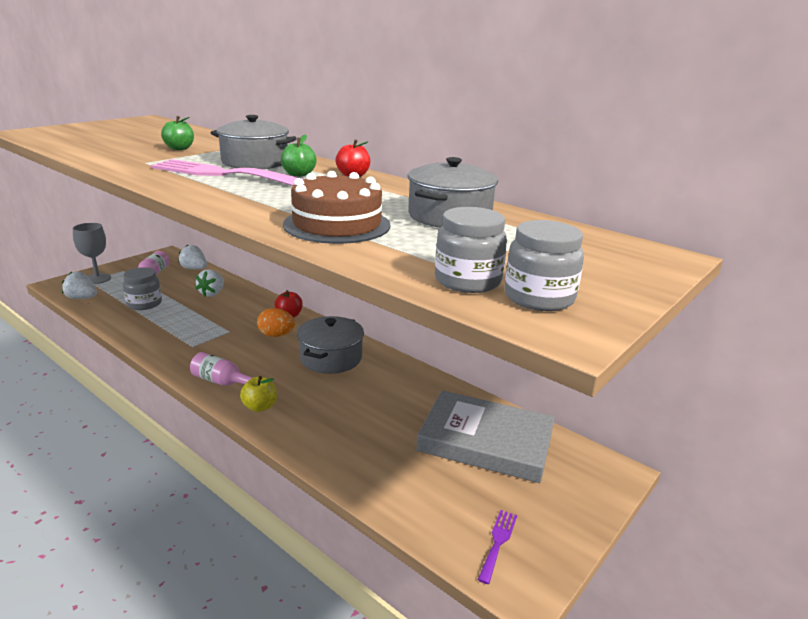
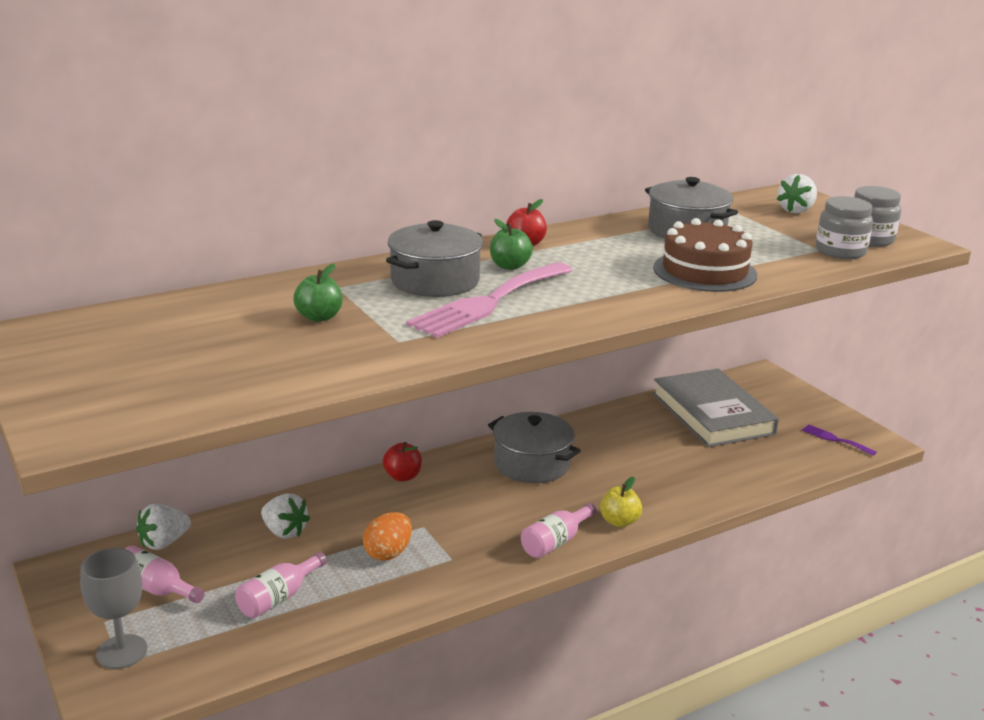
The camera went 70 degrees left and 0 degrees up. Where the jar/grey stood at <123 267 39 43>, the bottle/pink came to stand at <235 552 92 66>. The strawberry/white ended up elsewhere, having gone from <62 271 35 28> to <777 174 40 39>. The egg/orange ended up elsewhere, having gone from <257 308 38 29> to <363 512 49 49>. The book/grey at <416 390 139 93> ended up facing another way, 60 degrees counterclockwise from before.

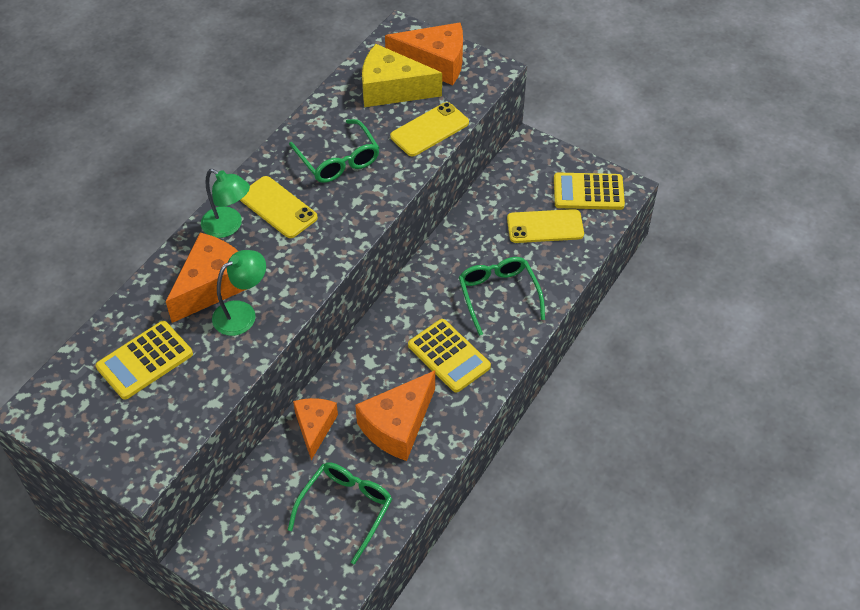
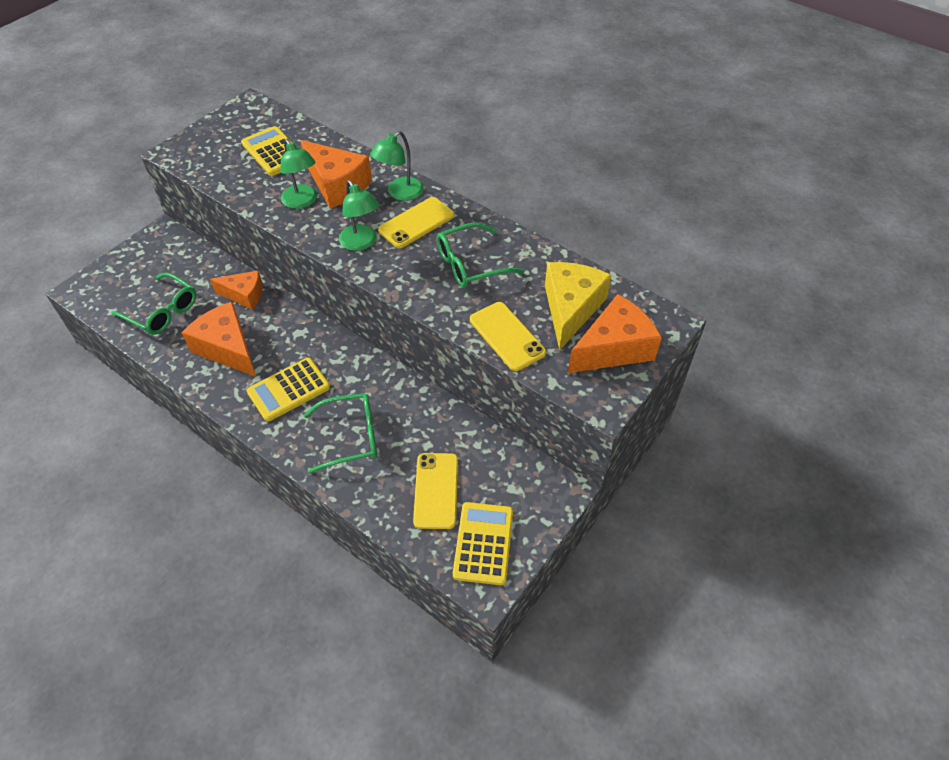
The camera went 95 degrees right and 0 degrees up. The cheese/orange at <385 23 78 62> ended up facing another way, 135 degrees counterclockwise from before. The second view gained the lamp/green at <339 180 40 71>.

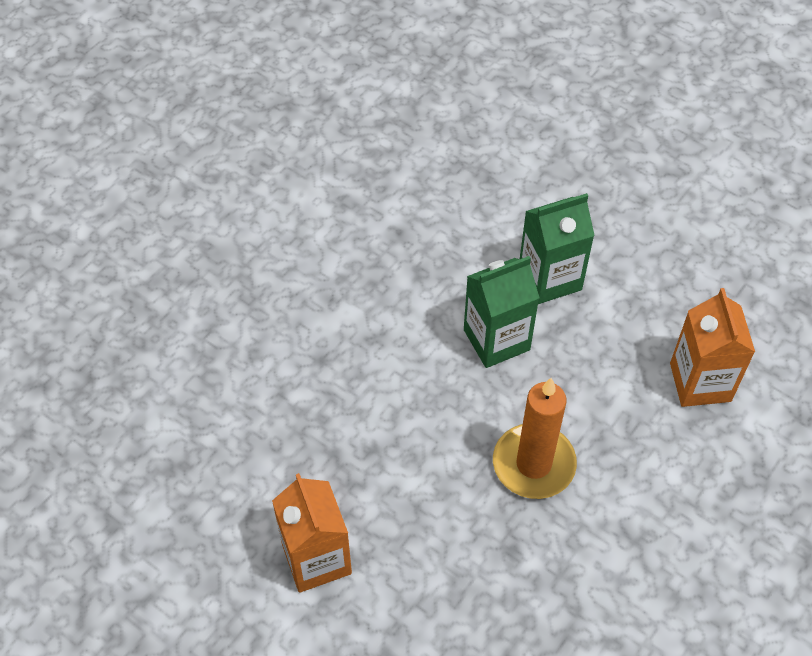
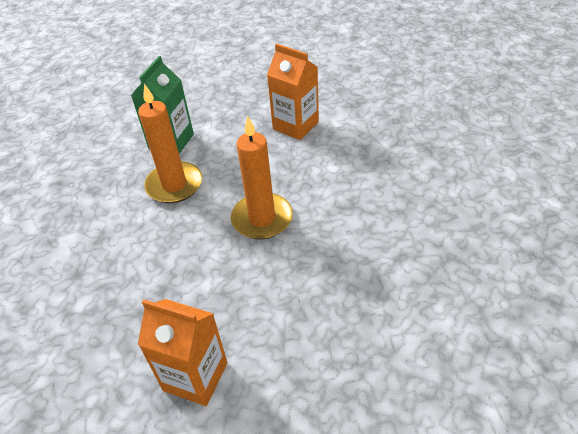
The camera went 45 degrees left and 10 degrees down. Where the carton/green stood at <464 256 76 112>, the candle/orange came to stand at <138 84 64 119>.

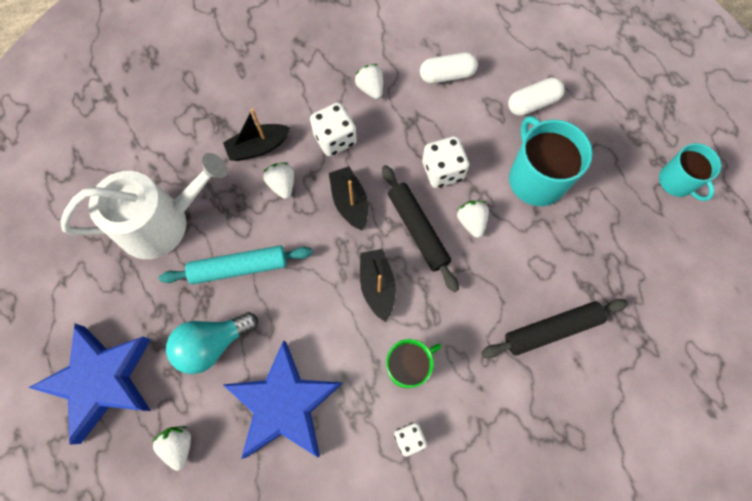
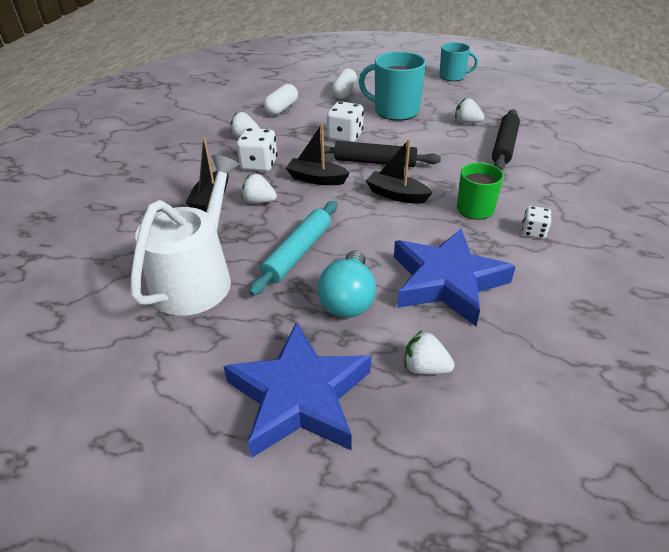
The camera went 50 degrees left and 30 degrees down. The strawberry/white ended up elsewhere, having gone from <457 201 32 37> to <455 98 29 25>.

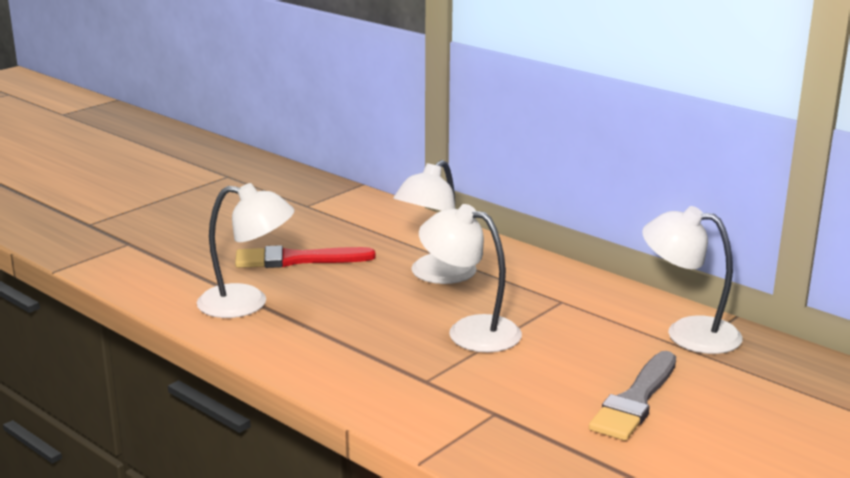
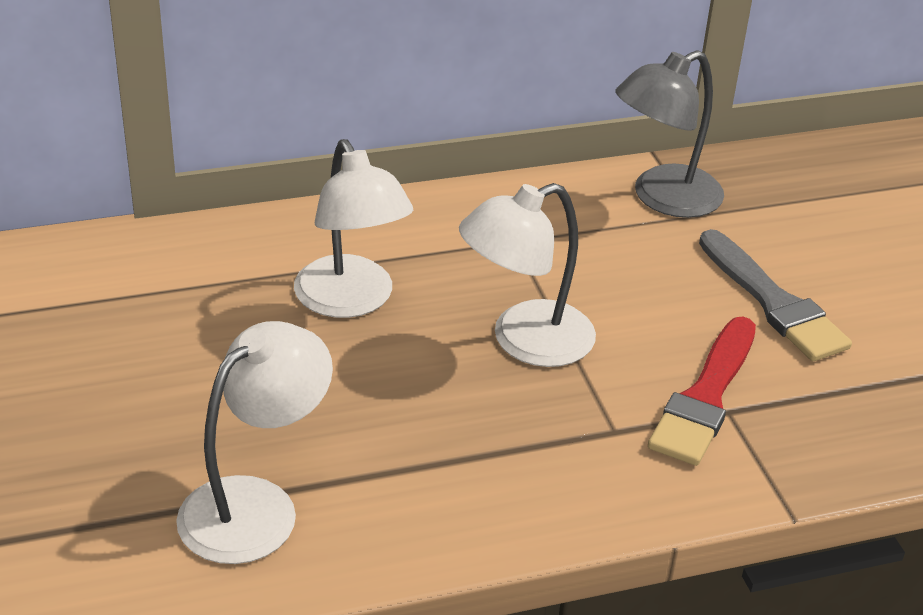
The camera went 60 degrees left and 15 degrees up. What was the lamp/white at <642 206 101 148> turned into the lamp/grey at <615 50 109 168>. The brush/red ended up elsewhere, having gone from <235 245 140 23> to <648 317 108 149>.

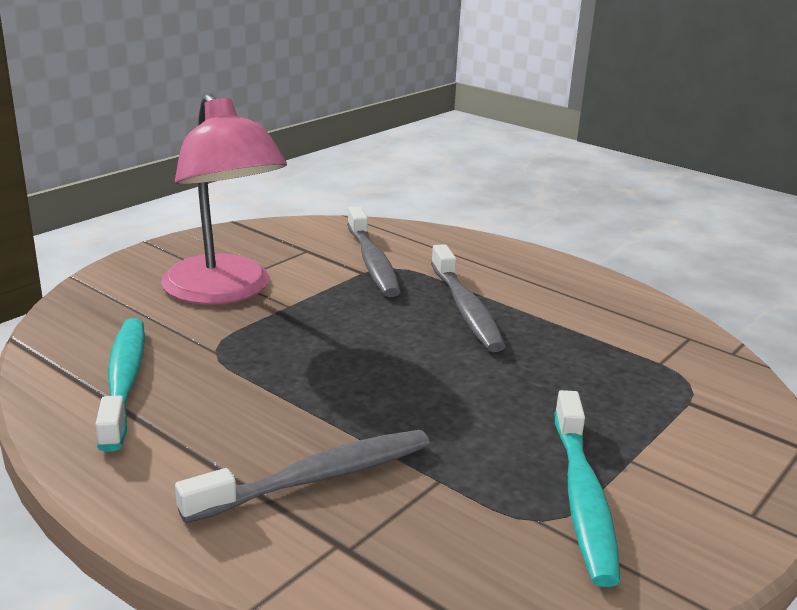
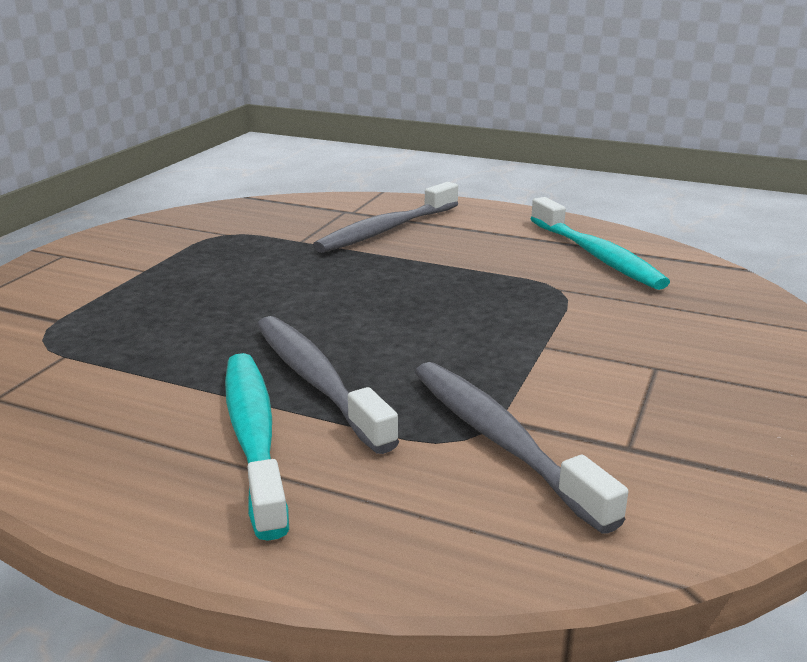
The camera went 165 degrees right and 0 degrees up. The second view lost the lamp/pink at <161 94 126 211>. The toothbrush/turquoise ended up elsewhere, having gone from <554 390 66 197> to <225 353 64 188>.

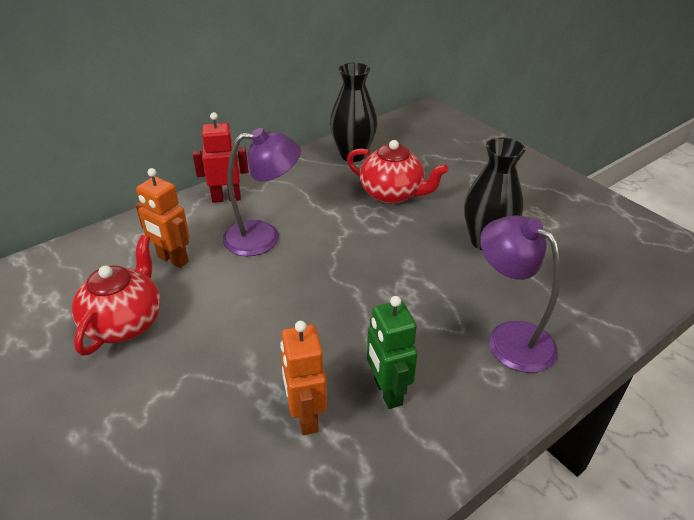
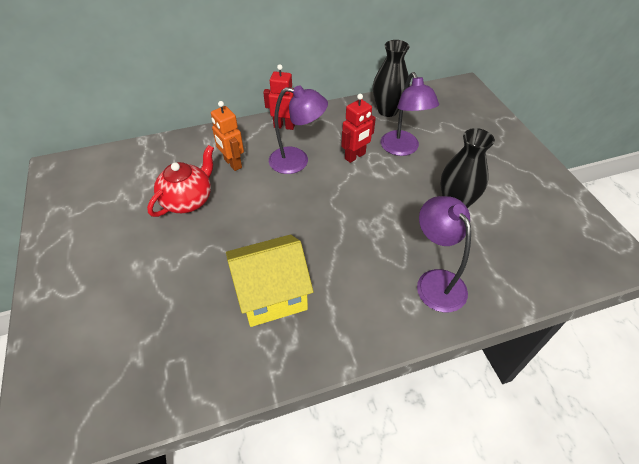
The camera went 20 degrees right and 10 degrees up. Where the teapot/red stood at <347 140 102 64>, the lamp/purple came to stand at <381 72 58 84>. The second view lost the robot/green at <367 296 51 113>. Where the robot/orange stood at <280 321 47 114>, the house/yellow came to stand at <226 235 87 92>. The second view gained the robot/red at <341 94 35 69>.

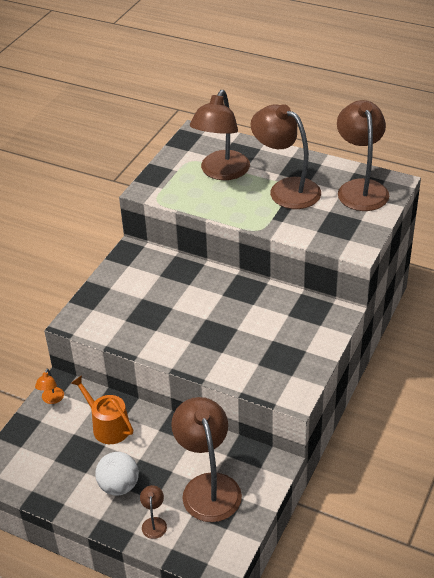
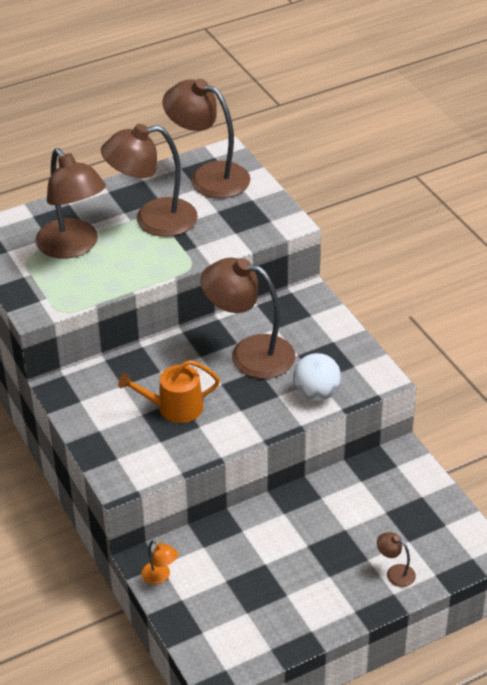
The camera went 55 degrees left and 0 degrees up. The watering can/orange ended up elsewhere, having gone from <71 375 62 69> to <118 360 102 63>. The lamp/brown ended up elsewhere, having gone from <171 397 71 125> to <200 258 95 121>. The ball/white ended up elsewhere, having gone from <95 452 44 44> to <293 353 48 48>.

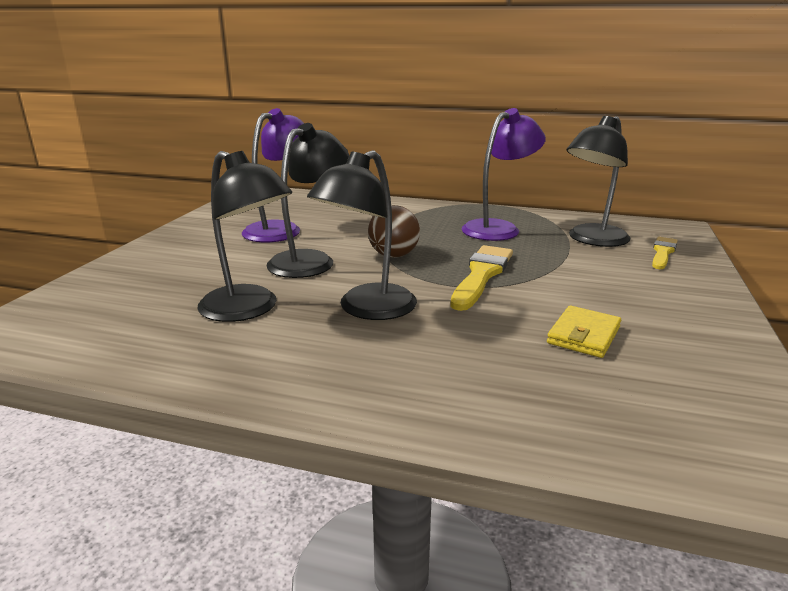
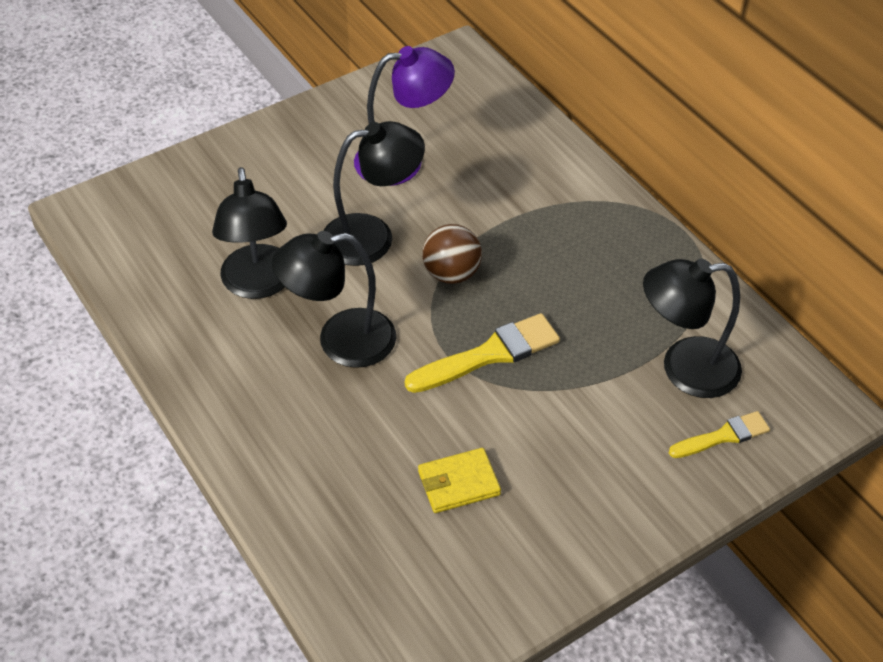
The camera went 40 degrees right and 25 degrees up. The second view lost the lamp/purple at <462 108 84 133>.

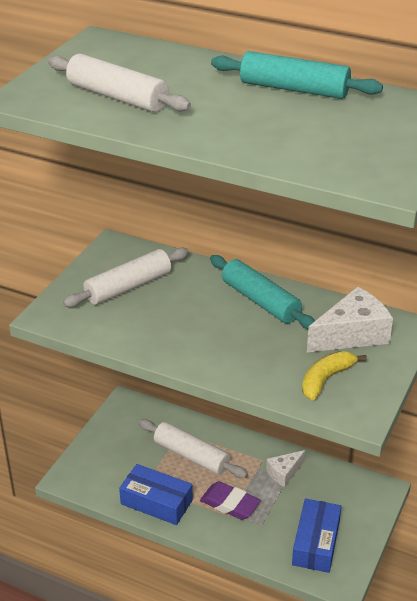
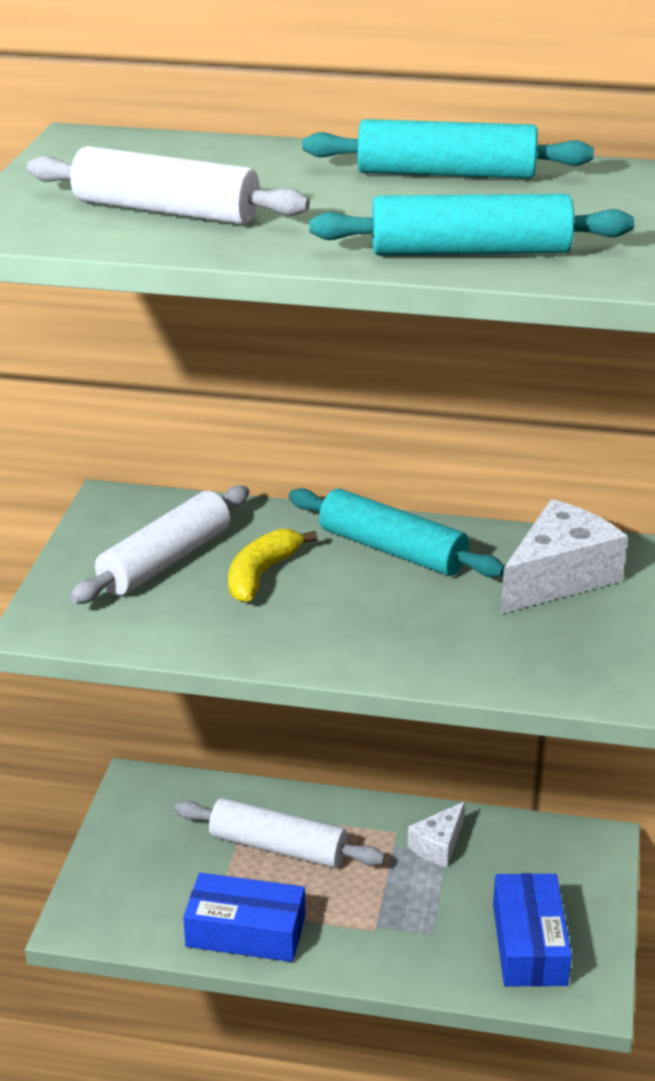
The camera went 15 degrees left and 5 degrees down. The banana/yellow ended up elsewhere, having gone from <302 351 65 49> to <228 528 89 75>. The second view lost the eraser/purple at <200 481 61 39>. The second view gained the rolling pin/turquoise at <309 194 325 61>.

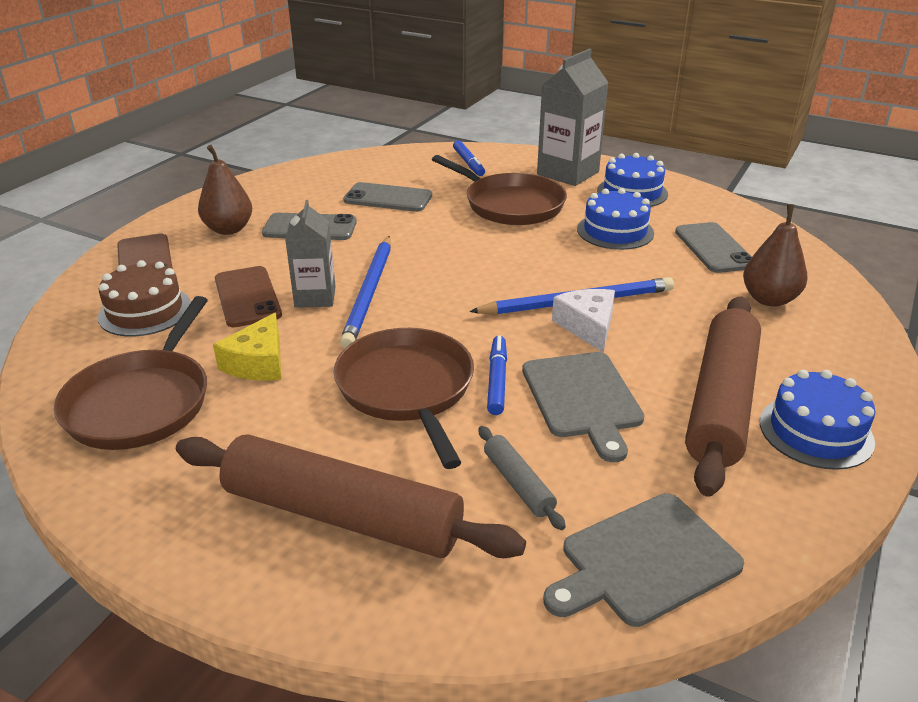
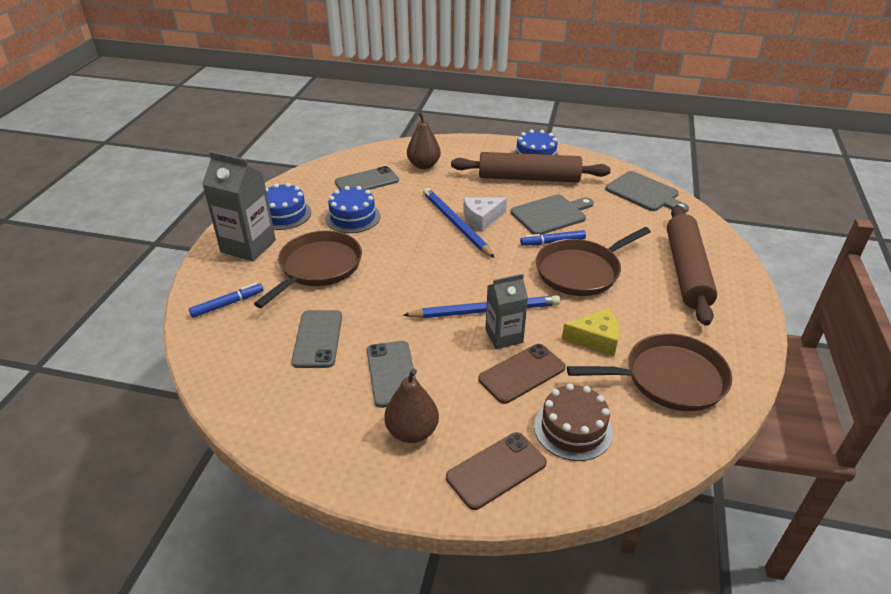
The camera went 105 degrees left and 5 degrees up. The second view lost the rolling pin/grey at <478 426 88 104>.

